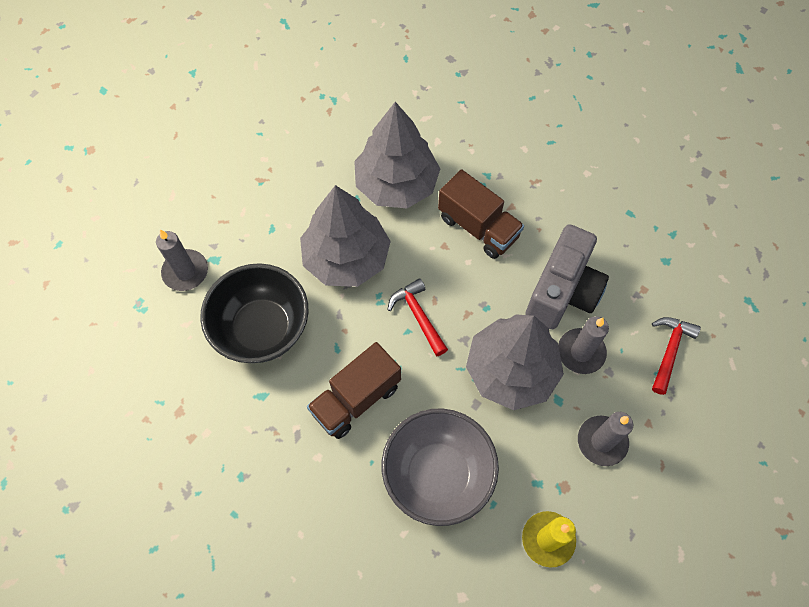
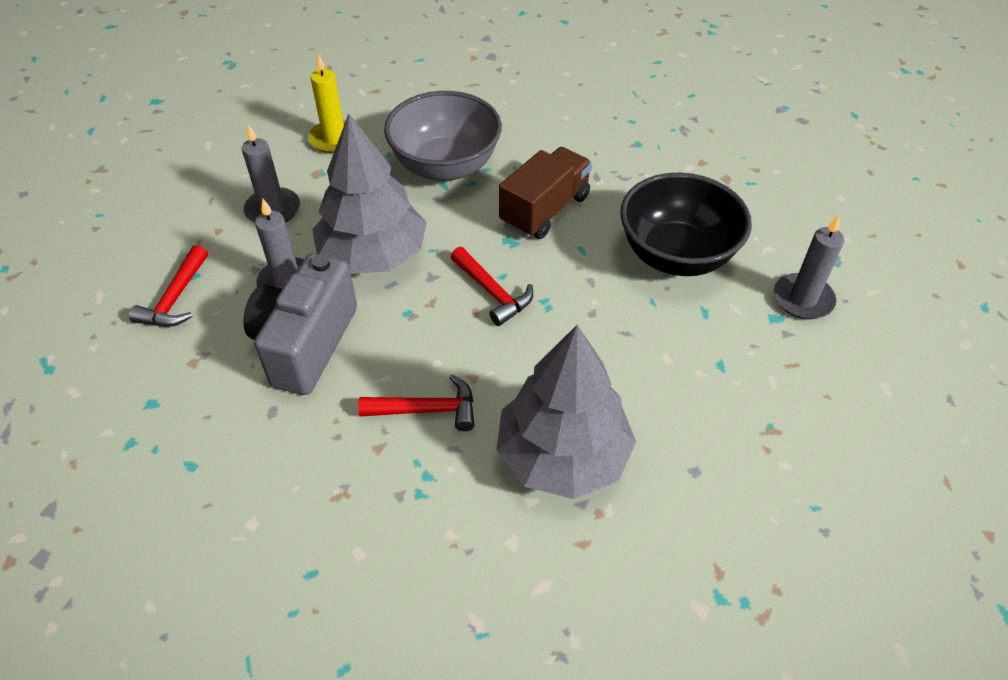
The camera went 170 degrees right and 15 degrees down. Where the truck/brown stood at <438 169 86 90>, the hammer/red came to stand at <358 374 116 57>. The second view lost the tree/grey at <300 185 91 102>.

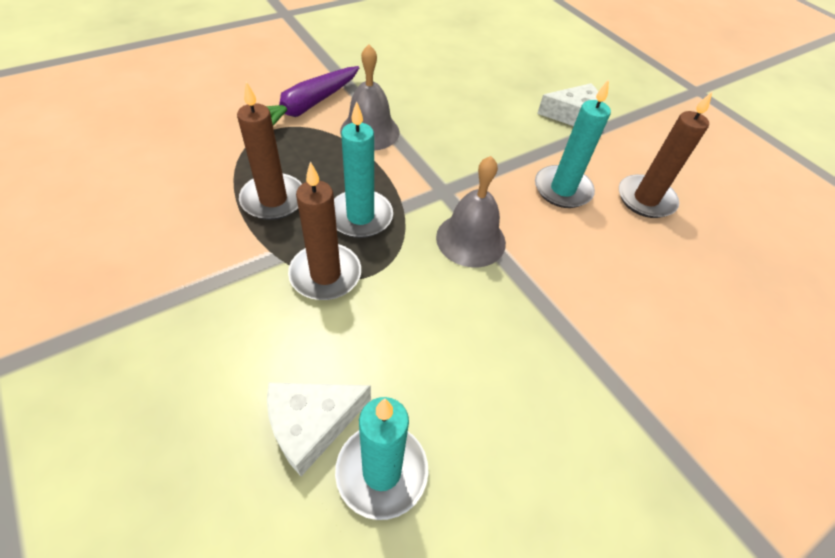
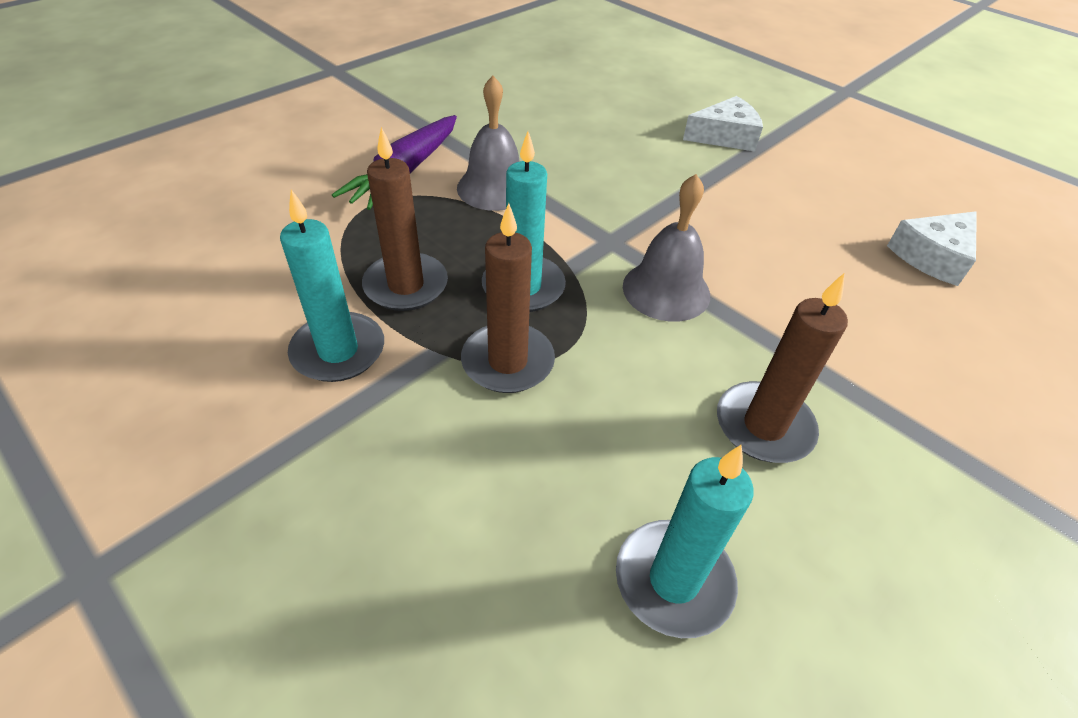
The camera went 10 degrees left and 5 degrees down. The candle/turquoise ended up elsewhere, having gone from <535 79 76 129> to <280 190 104 192>. The candle/brown ended up elsewhere, having gone from <619 92 93 126> to <717 273 131 190>. The cheese/white ended up elsewhere, having gone from <267 382 104 94> to <887 211 90 75>.

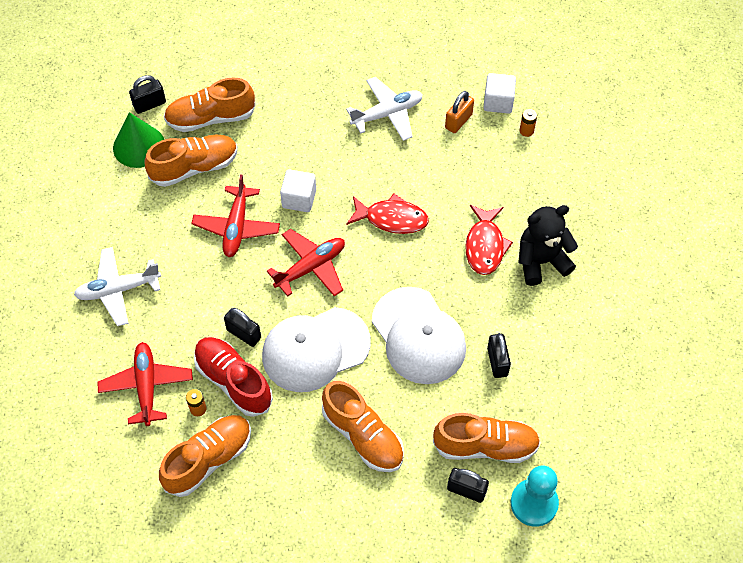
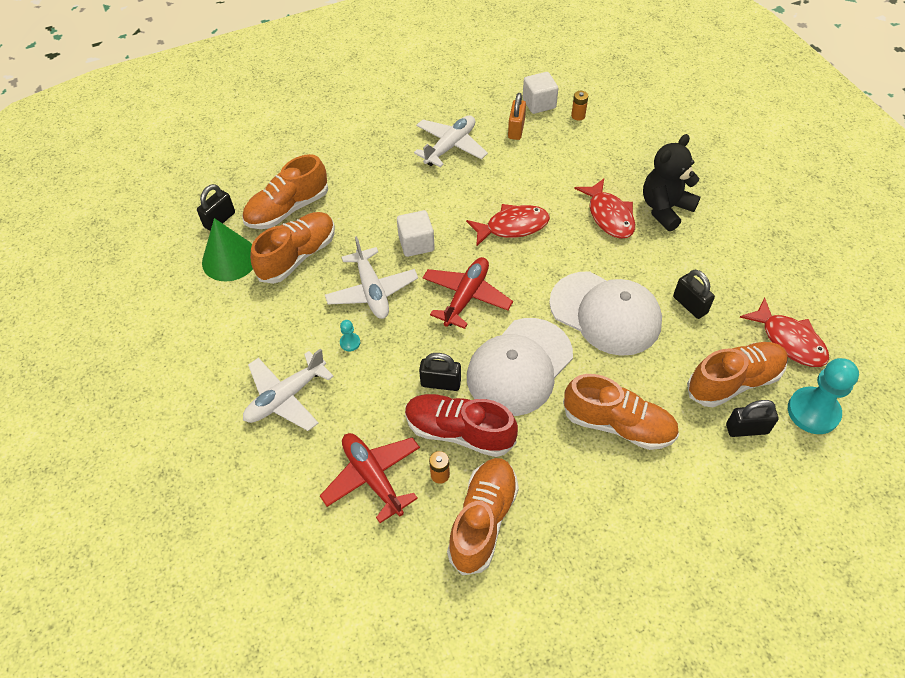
The camera went 25 degrees left and 5 degrees down. What was the plane/red at <191 174 89 83> turned into the plane/white at <325 236 93 83>. The second view gained the fish/red at <739 297 90 70>. The second view gained the pawn/turquoise at <340 320 20 31>.

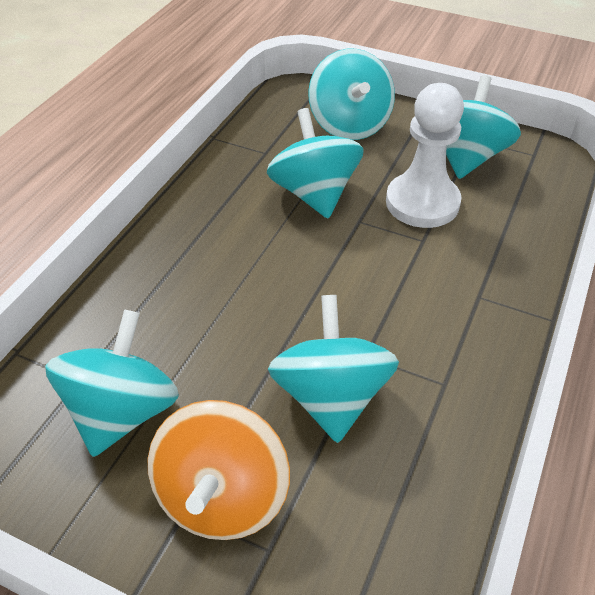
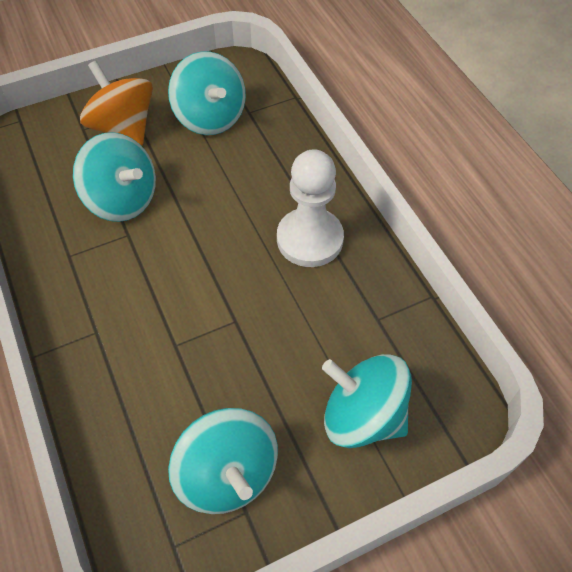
The camera went 130 degrees right and 10 degrees up. The pawn/white ended up elsewhere, having gone from <386 83 78 145> to <277 149 67 118>. The second view lost the spinning top/turquoise at <267 108 97 110>.

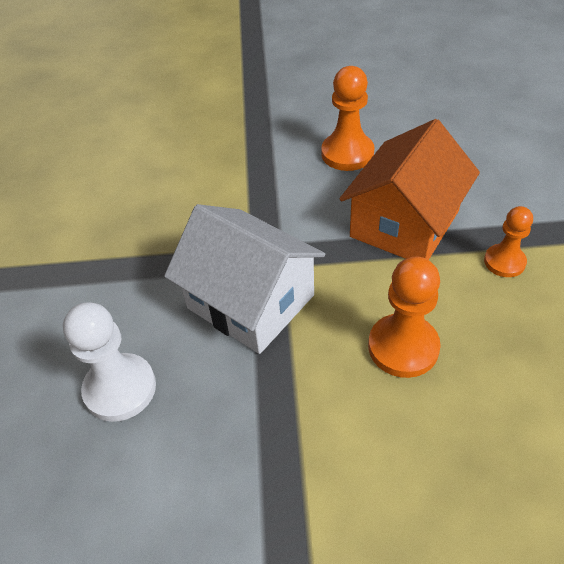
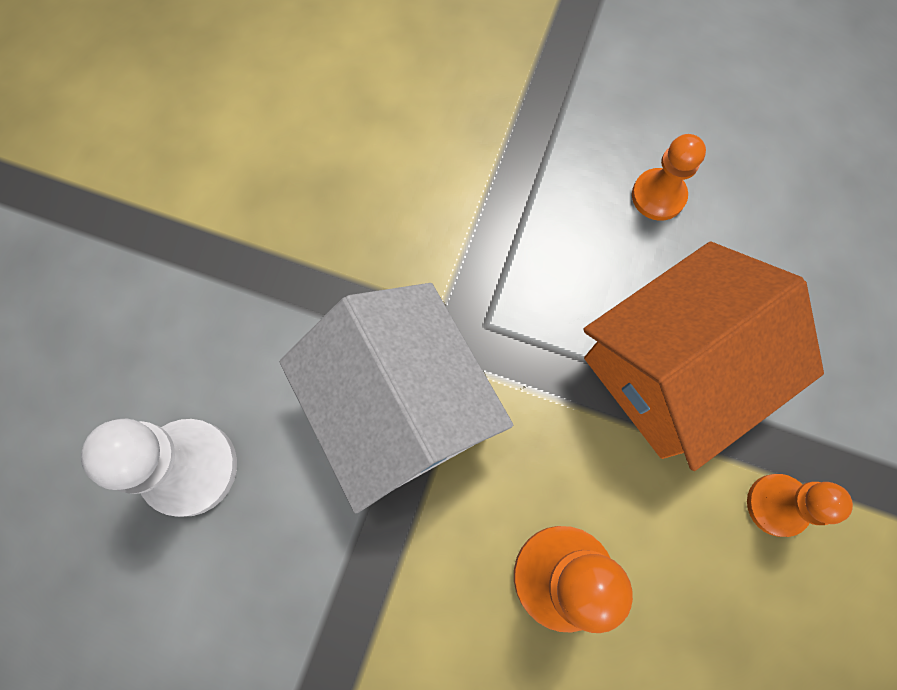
The camera went 20 degrees right and 25 degrees up. The size of the pawn/orange at <321 66 53 105> changed by a factor of 0.63.

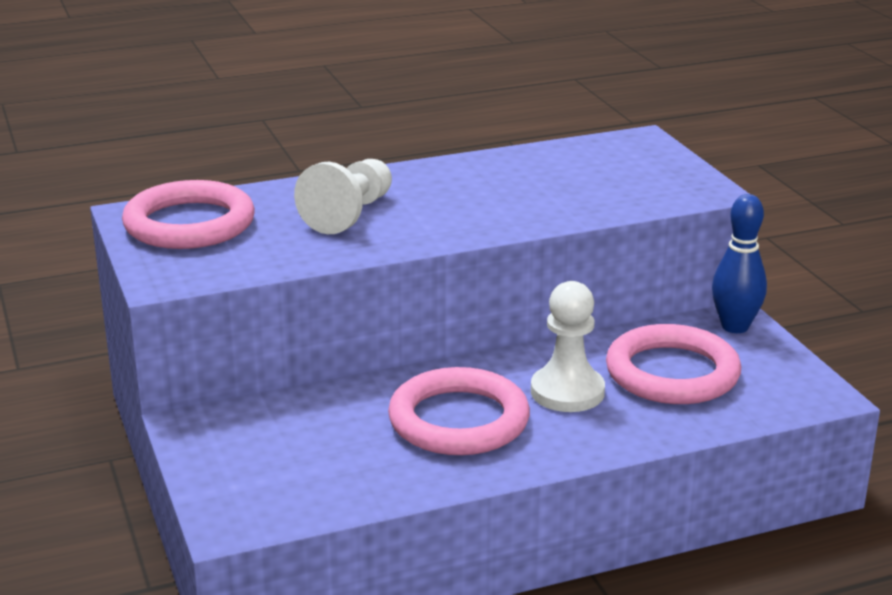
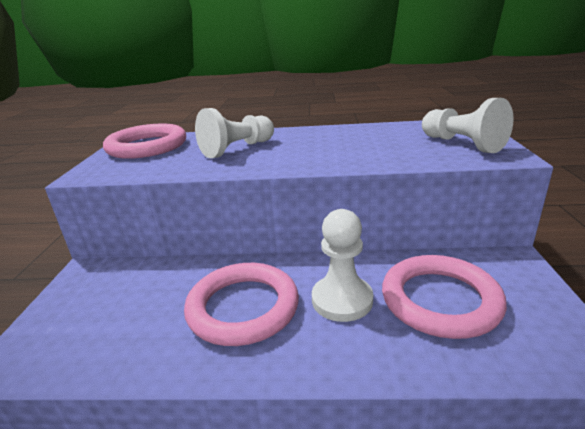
The camera went 25 degrees right and 0 degrees up. The second view lost the bowling pin/blue at <712 194 55 139>. The second view gained the pawn/white at <422 98 92 55>.

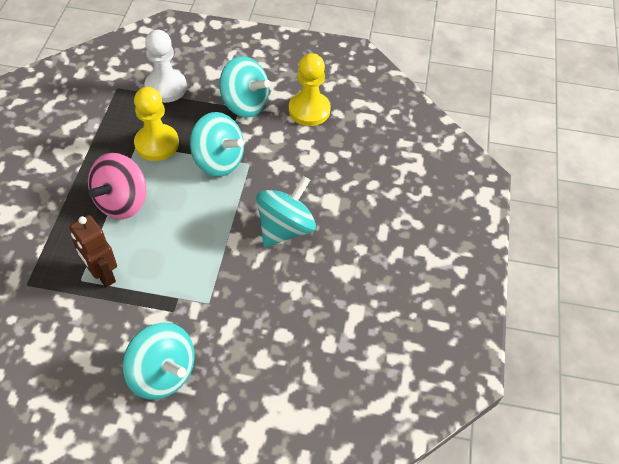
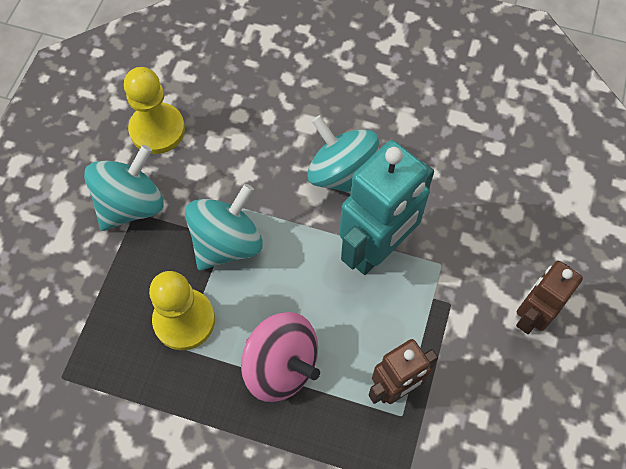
The camera went 80 degrees left and 10 degrees up. The second view lost the pawn/white at <144 30 43 73>. Where the spinning top/turquoise stood at <123 322 72 78>, the robot/brown came to stand at <516 261 67 73>. The second view gained the robot/turquoise at <339 140 95 135>.

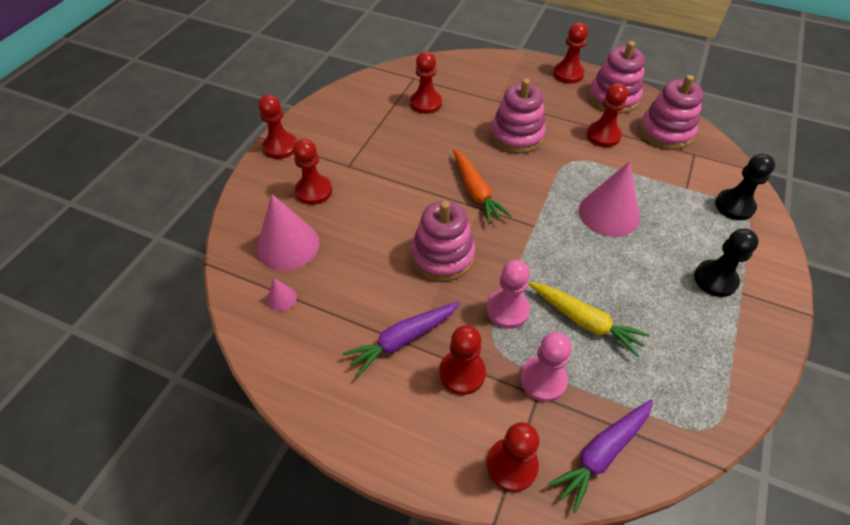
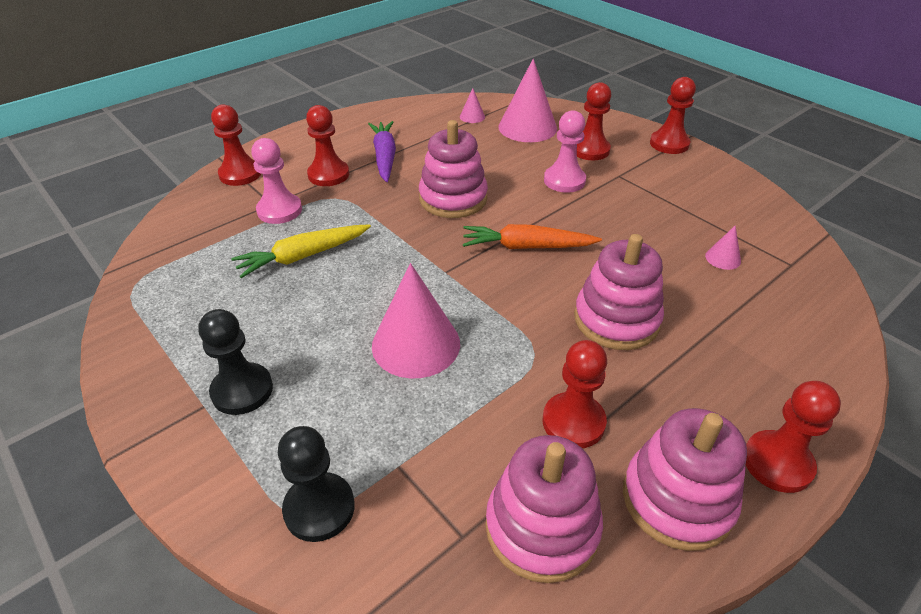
The camera went 115 degrees right and 10 degrees down. Where the pawn/red stood at <410 51 32 63>, the cone/pink came to stand at <705 225 36 45>. The pawn/pink ended up elsewhere, having gone from <487 260 43 69> to <544 110 42 83>. The second view lost the carrot/purple at <548 400 105 113>.

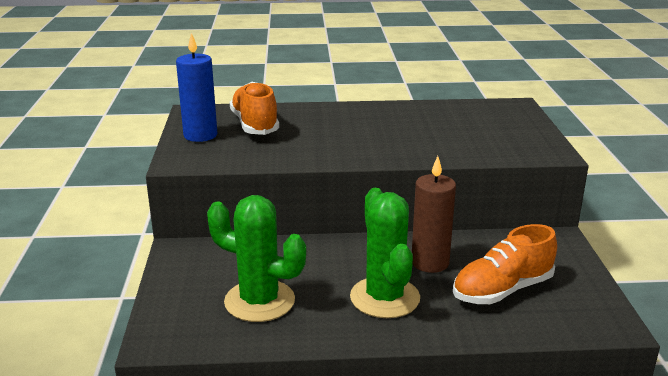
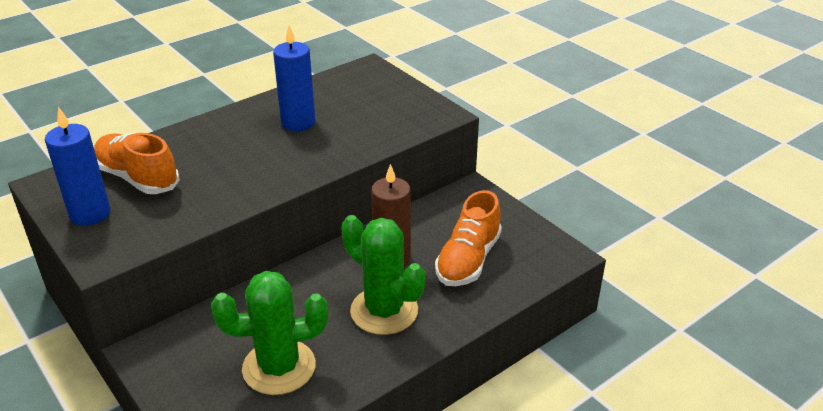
The camera went 35 degrees left and 10 degrees up. The second view gained the candle/blue at <273 25 42 106>.

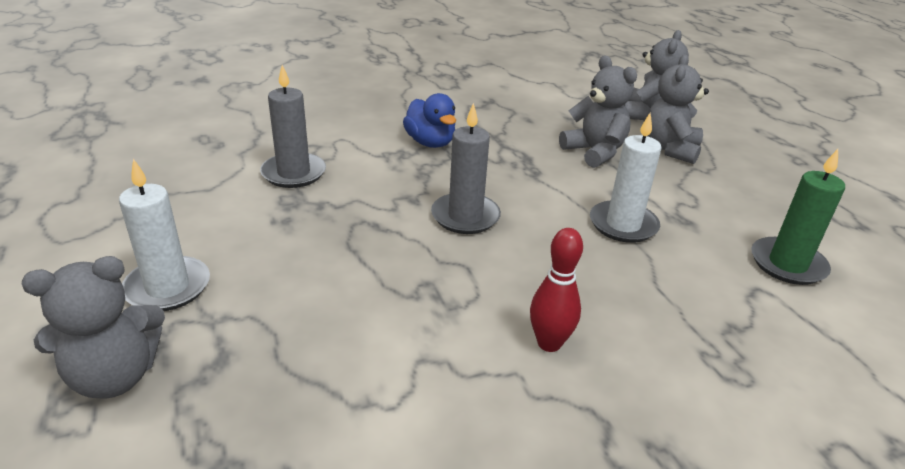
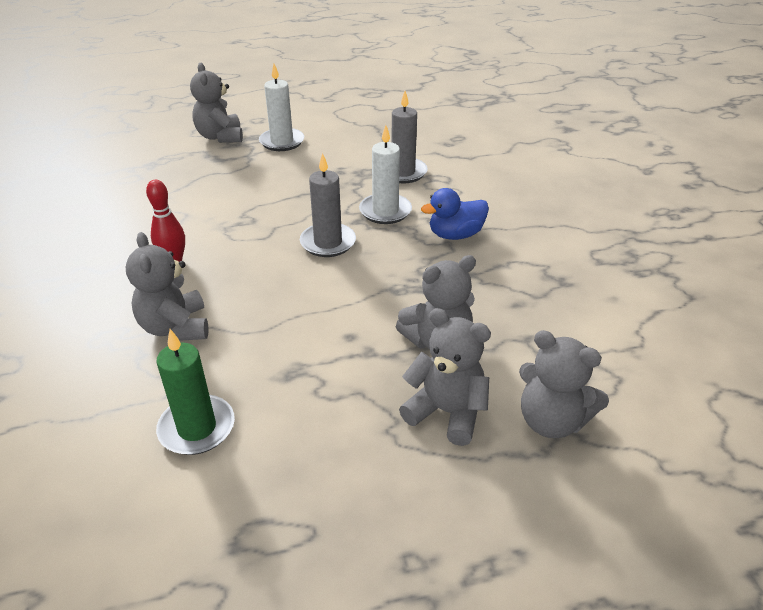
The camera went 100 degrees right and 5 degrees up. The candle/white ended up elsewhere, having gone from <590 113 72 130> to <359 125 53 99>. The second view gained the teddy bear/grey at <125 232 83 109>.

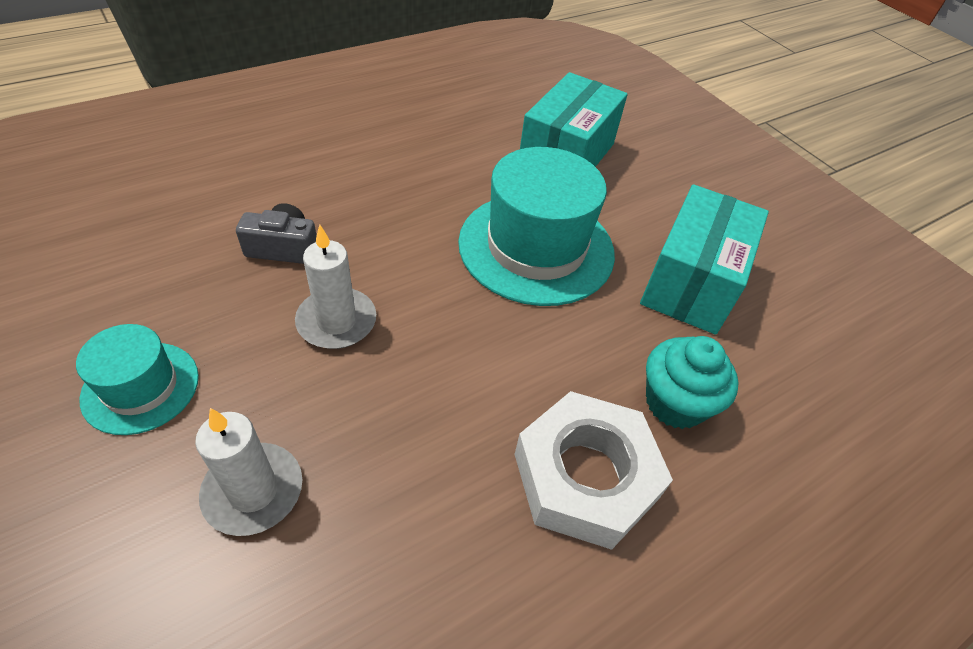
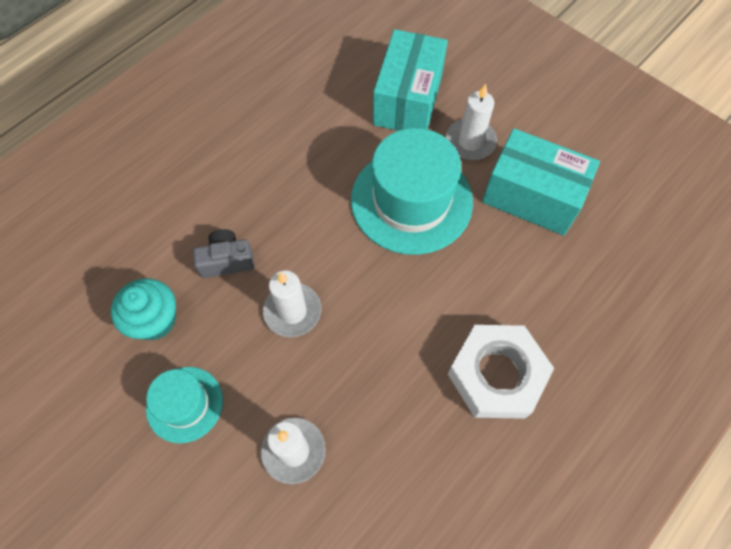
The camera went 10 degrees left and 15 degrees up. The box/turquoise at <640 184 129 151> ended up facing another way, 75 degrees counterclockwise from before. The cupcake/turquoise ended up elsewhere, having gone from <646 336 93 93> to <111 278 65 62>. The second view gained the candle/white at <446 84 51 76>.

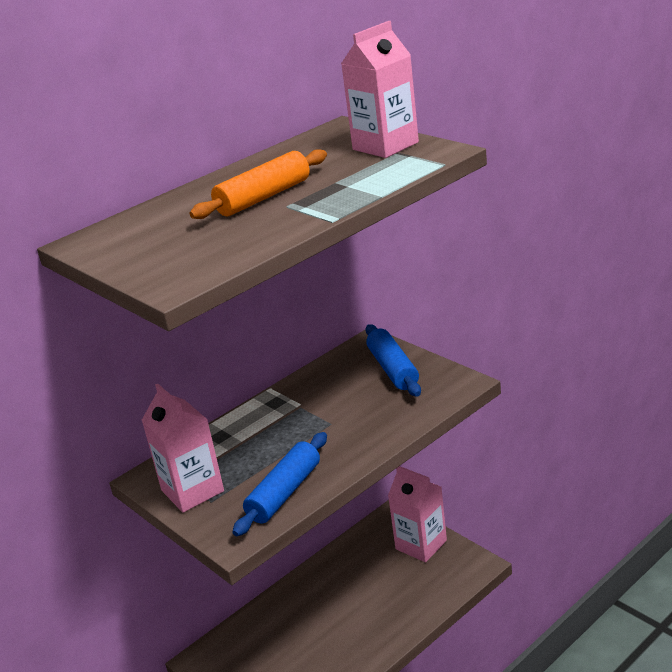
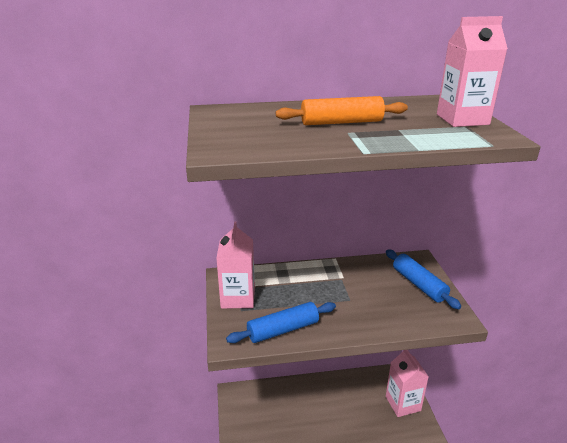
The camera went 30 degrees right and 0 degrees up. The rolling pin/blue at <365 324 56 73> ended up facing another way, 45 degrees counterclockwise from before.

